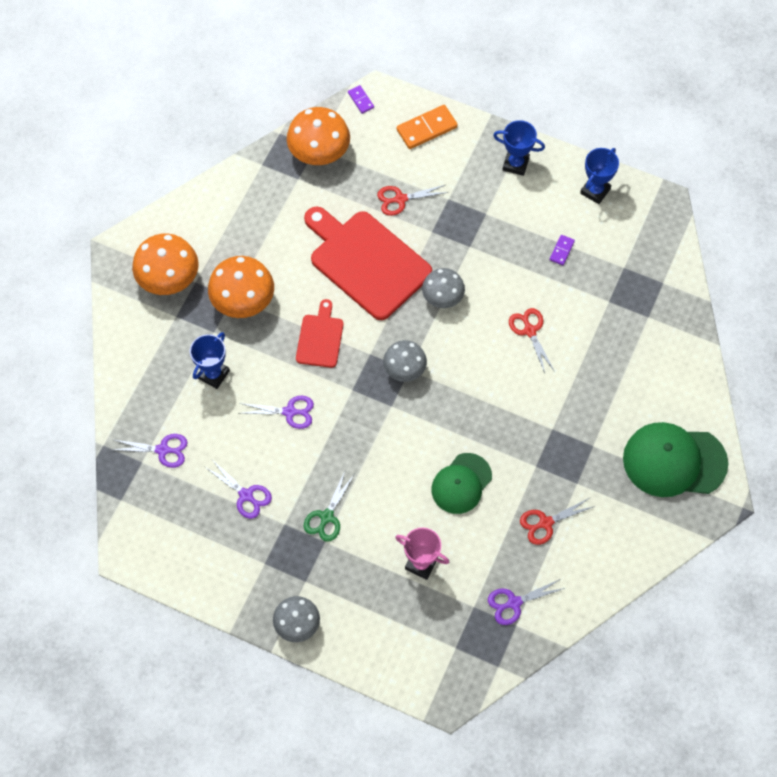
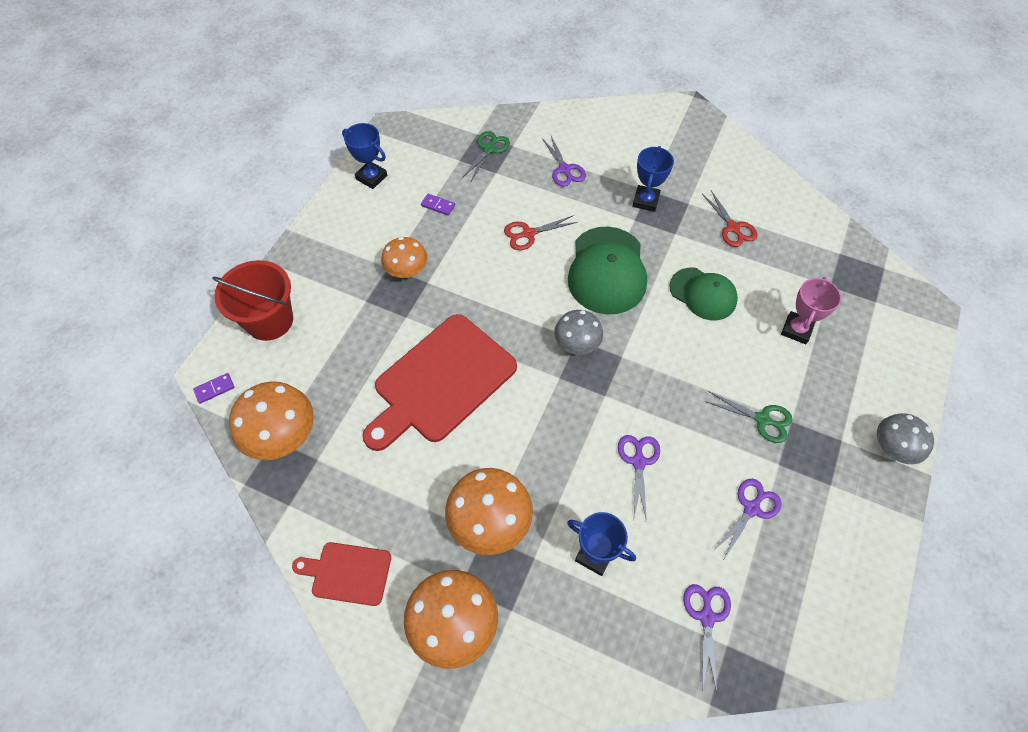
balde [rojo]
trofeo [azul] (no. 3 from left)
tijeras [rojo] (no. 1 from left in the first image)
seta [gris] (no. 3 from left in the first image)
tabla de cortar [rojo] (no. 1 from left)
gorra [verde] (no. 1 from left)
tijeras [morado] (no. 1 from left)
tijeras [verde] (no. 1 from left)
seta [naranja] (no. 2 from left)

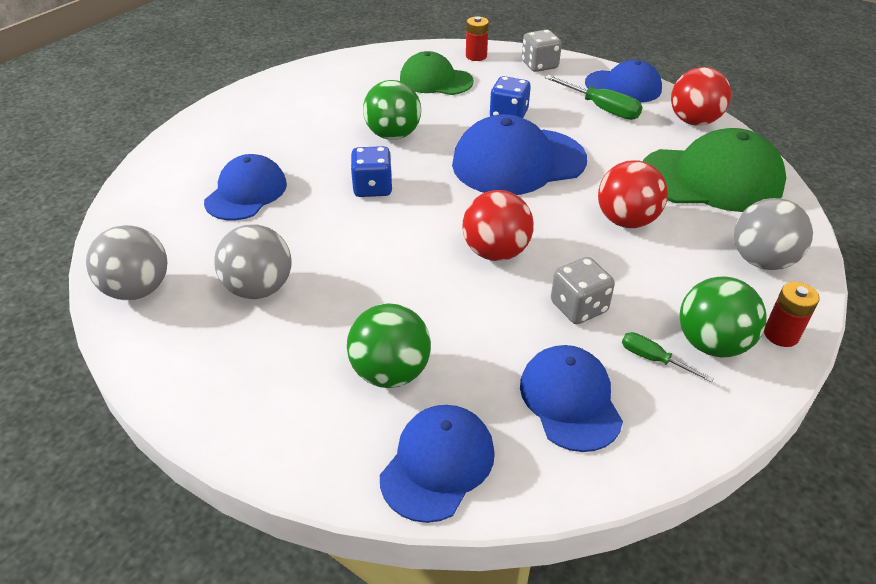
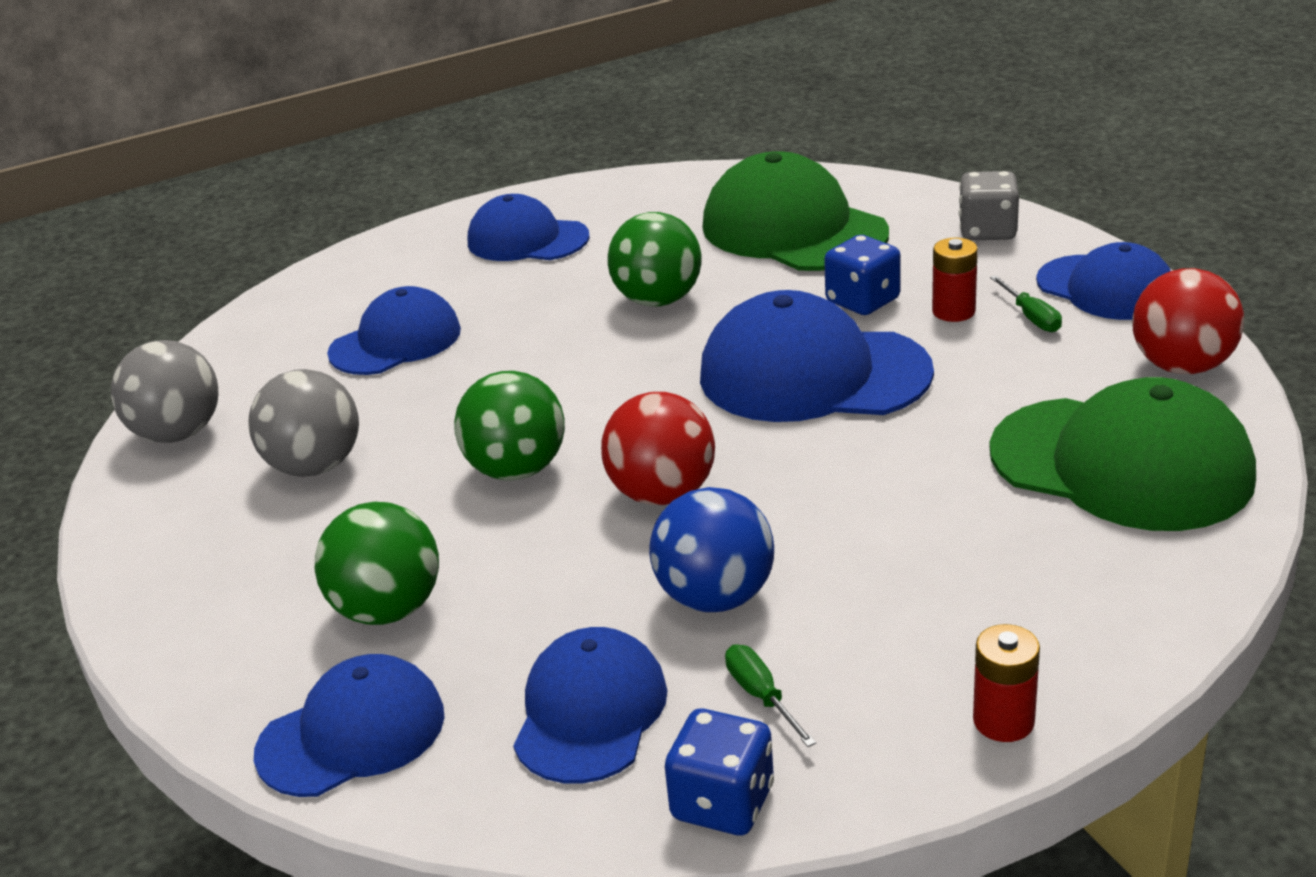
pila [rojo] (no. 1 from left)
gorra [verde] (no. 1 from left)
destornillador [verde] (no. 2 from left)
dado [azul] (no. 1 from left)
pelota [rojo] (no. 2 from left in the first image)
pelota [gris] (no. 3 from left in the first image)
pelota [azul]
pelota [verde] (no. 2 from left)
gorra [azul] (no. 3 from left)

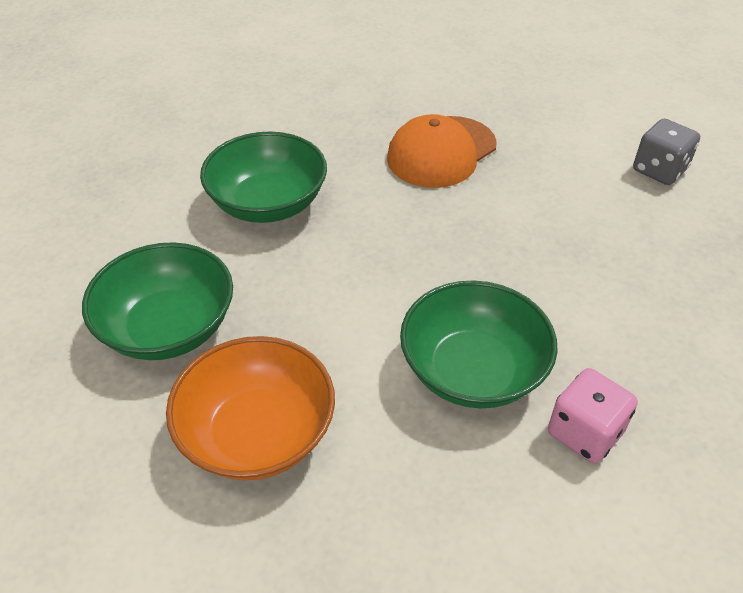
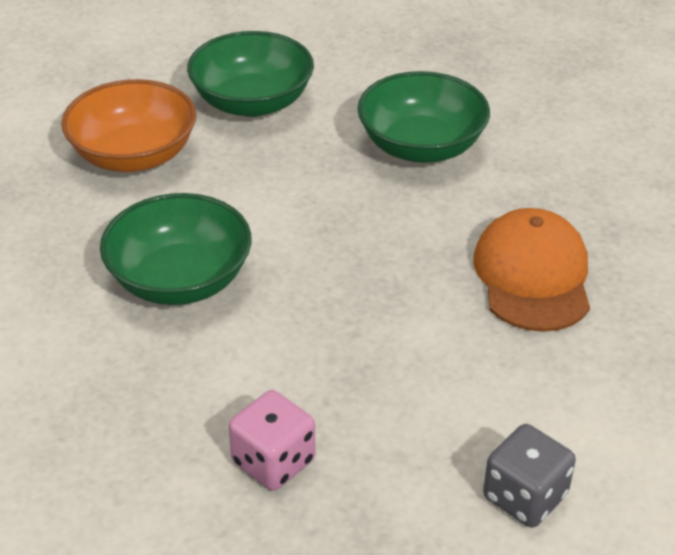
gorra [naranja]
dado [rosa]

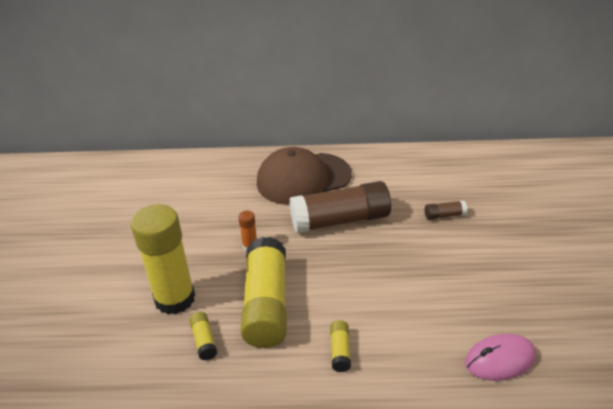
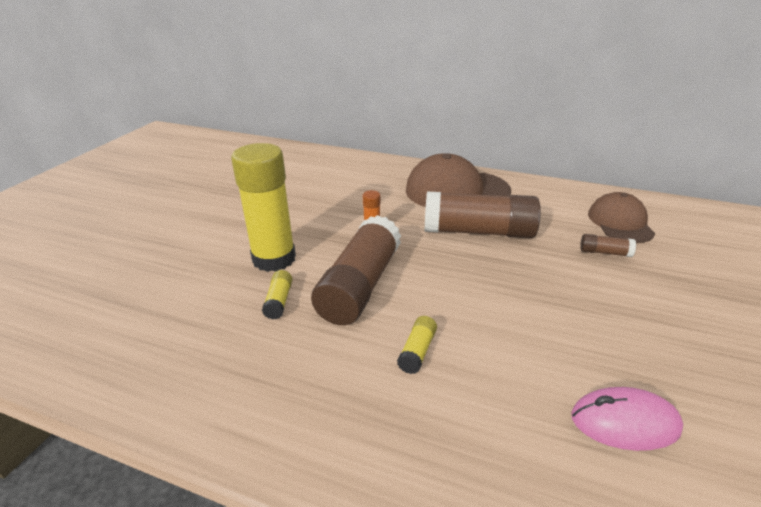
barra de pegamento [marrón] (no. 1 from left)
gorra [marrón] (no. 2 from left)

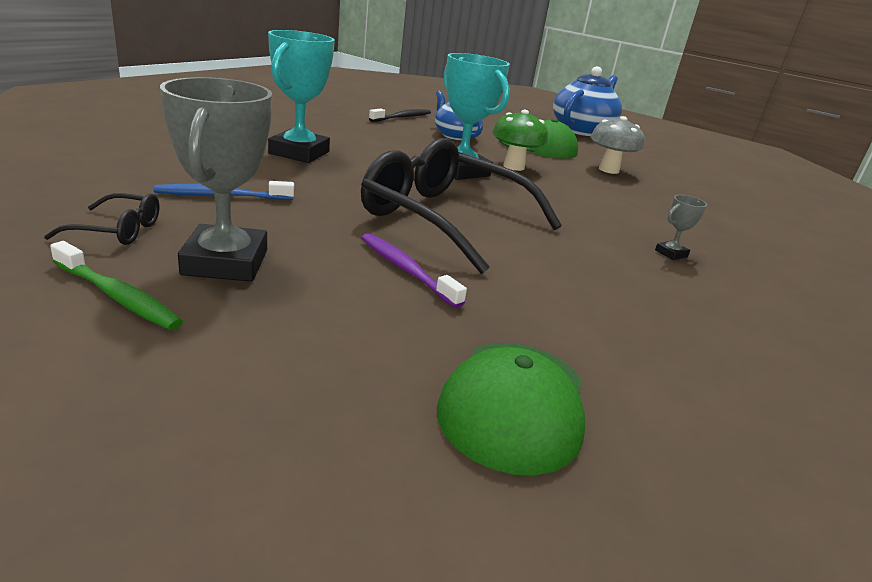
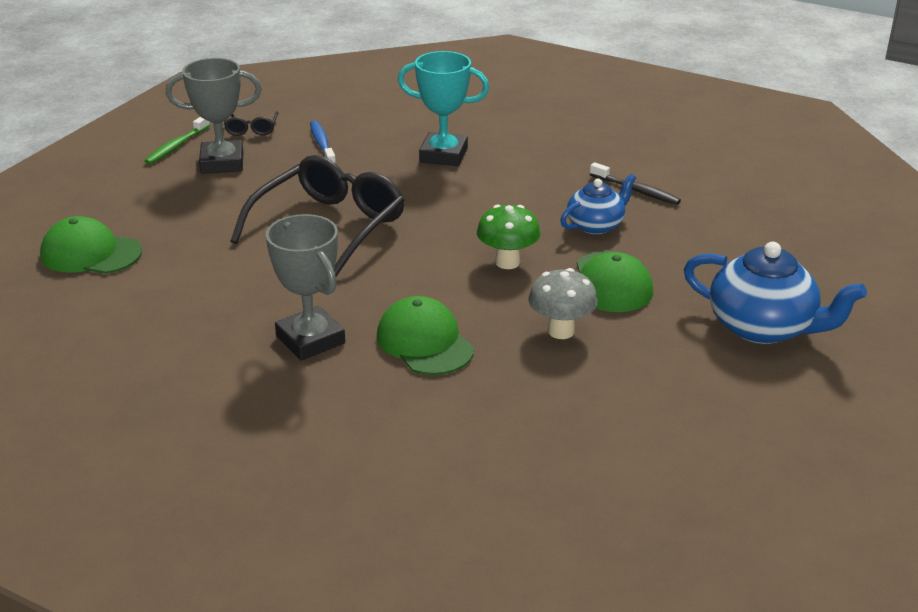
trofeo [turquesa] (no. 2 from left in the first image)
trofeo [gris] (no. 2 from left)
cepillo de dientes [morado]
gorra [verde] (no. 2 from left)

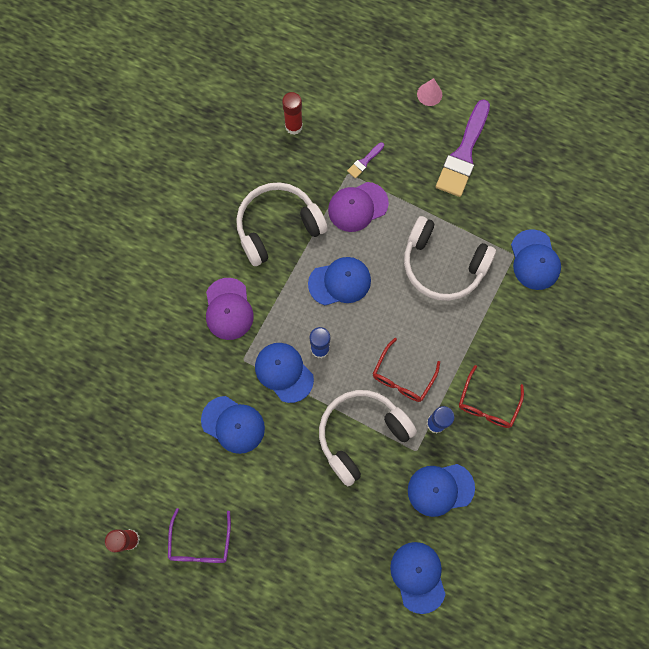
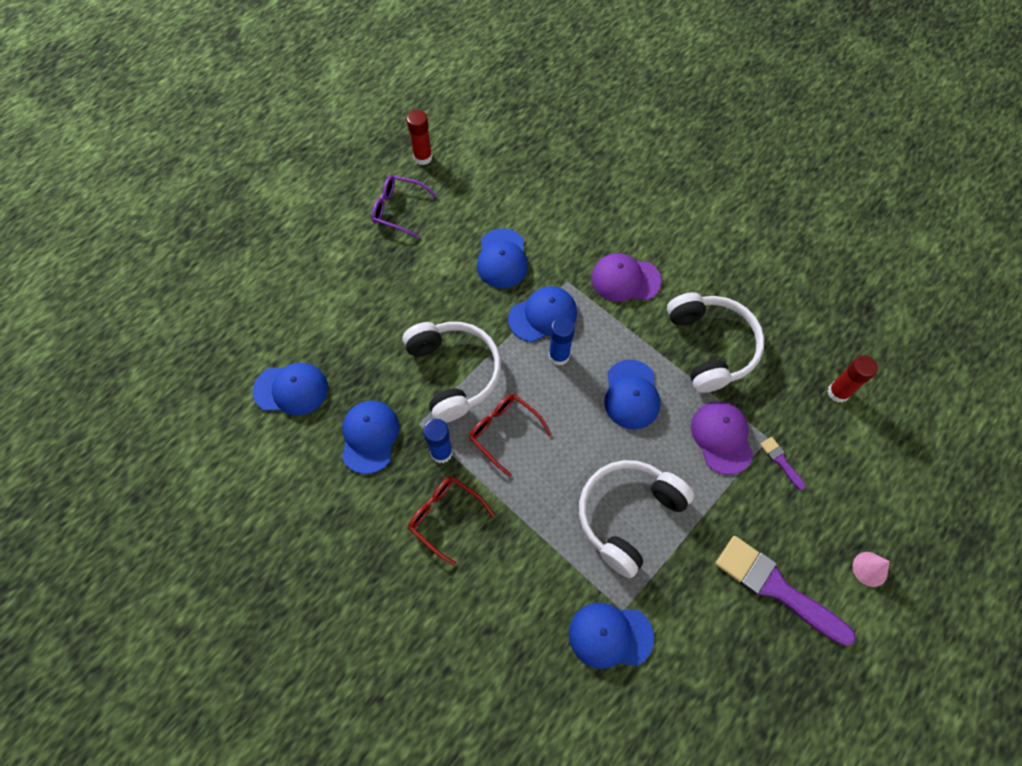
gorra [azul] (no. 3 from left)

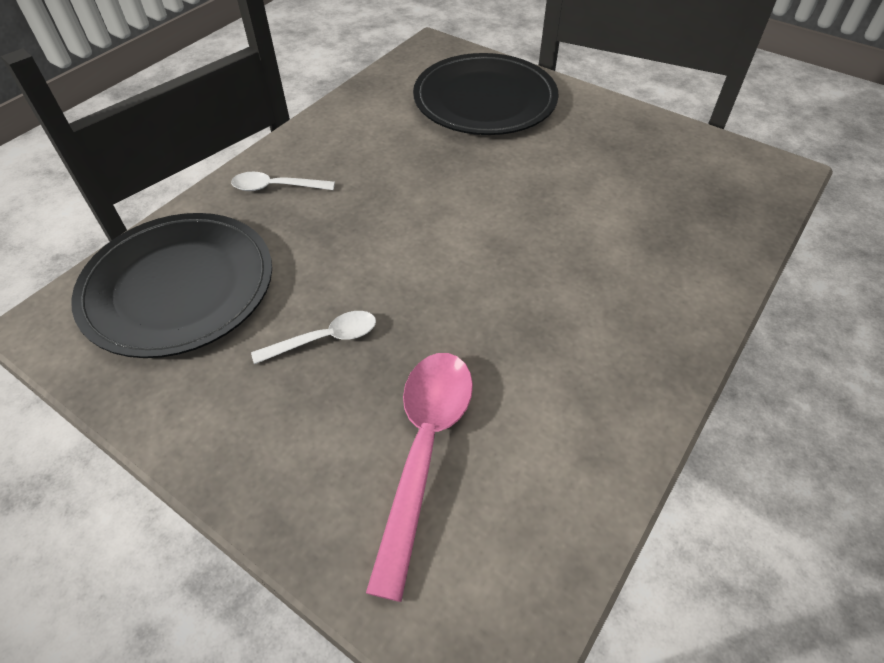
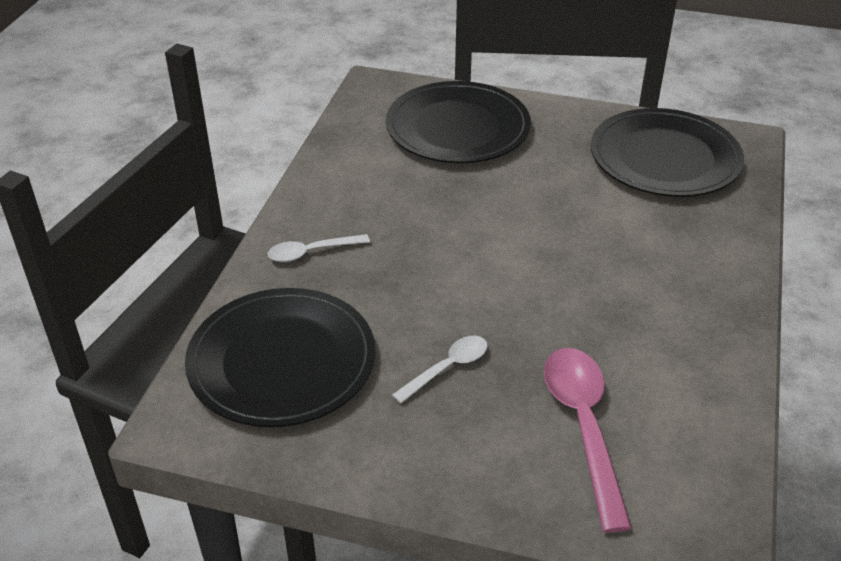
plato [negro] (no. 3 from left)

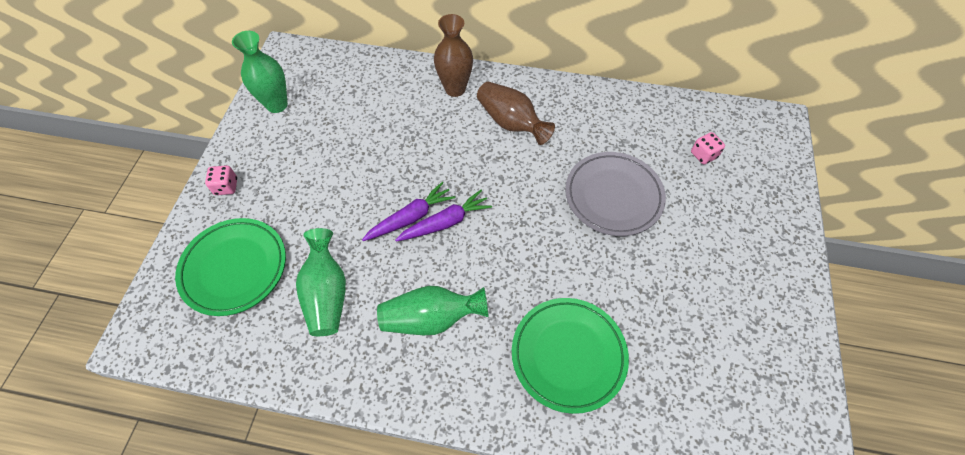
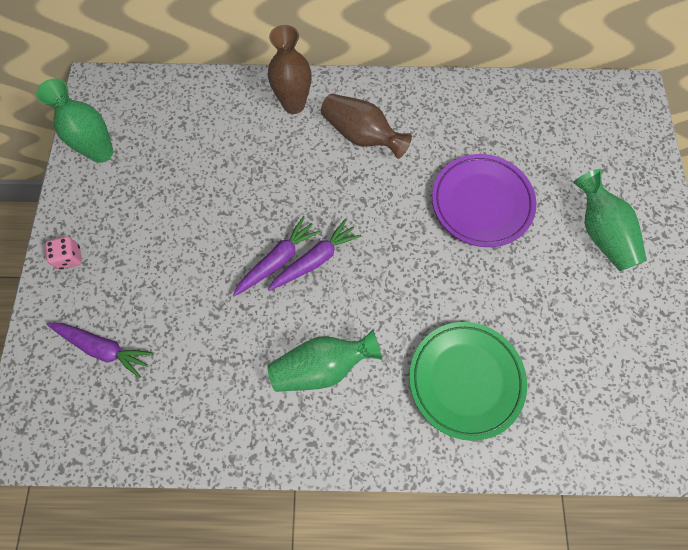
dado [rosa] (no. 2 from left in the first image)
plato [morado]
zanahoria [morado] (no. 1 from left)
florero [verde] (no. 3 from left)

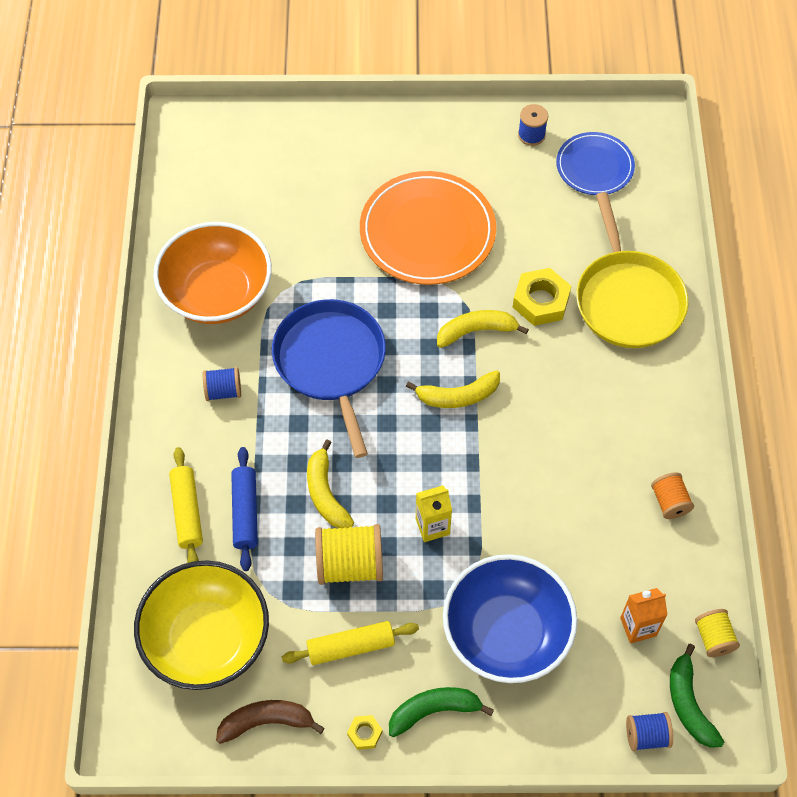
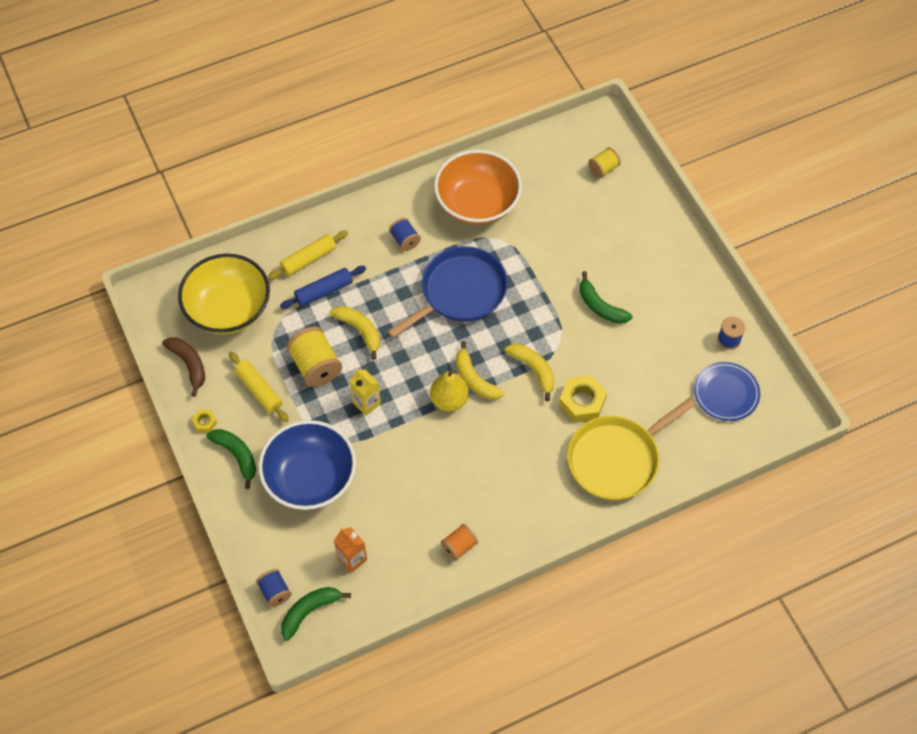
plátano [verde] (no. 3 from left)
plátano [amarillo] (no. 1 from left)
carrete [amarillo] (no. 2 from left)
pera [amarillo]

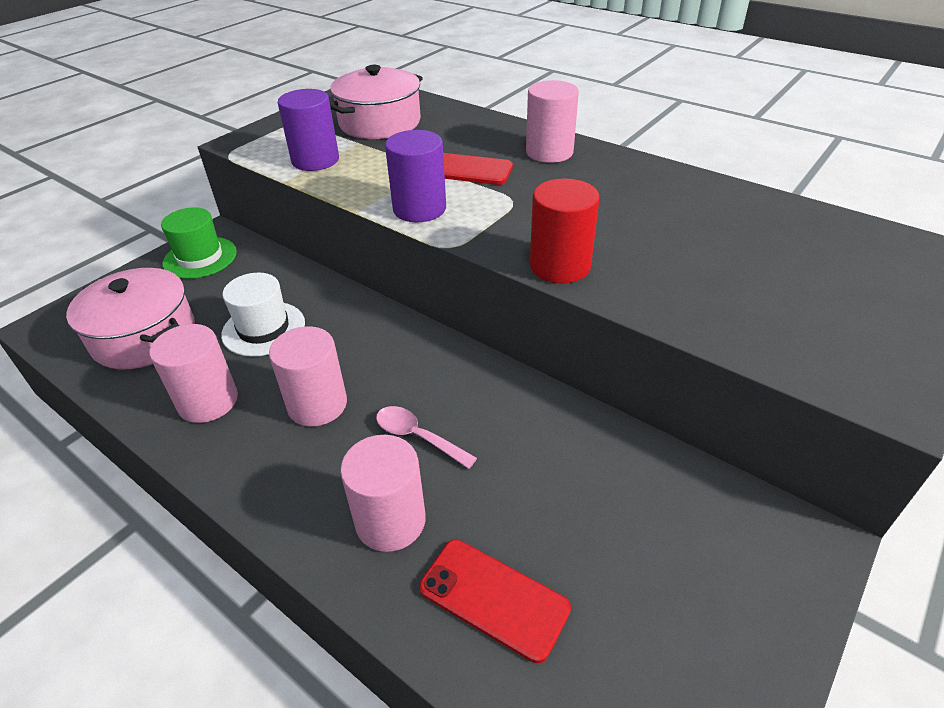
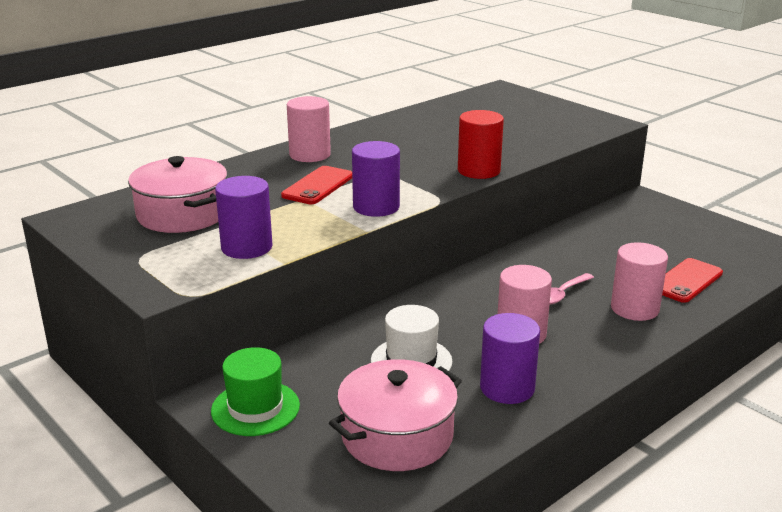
cilindro [morado] (no. 3 from left)

